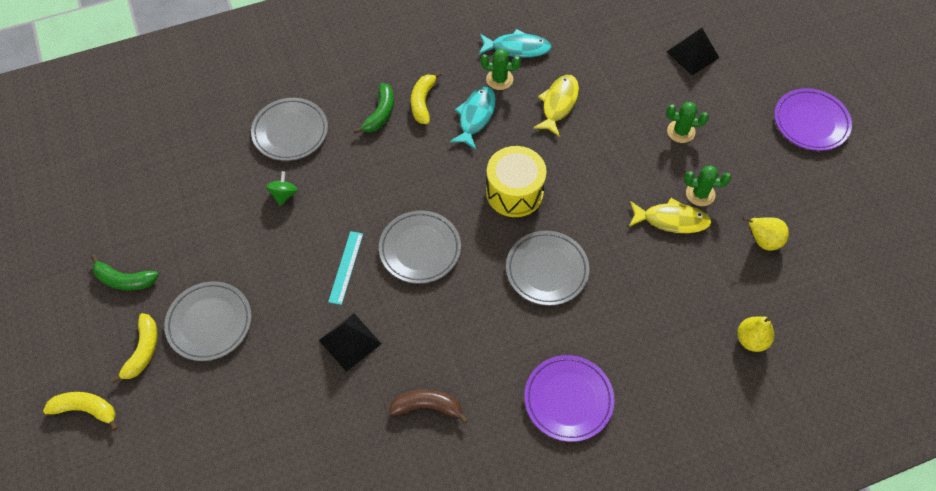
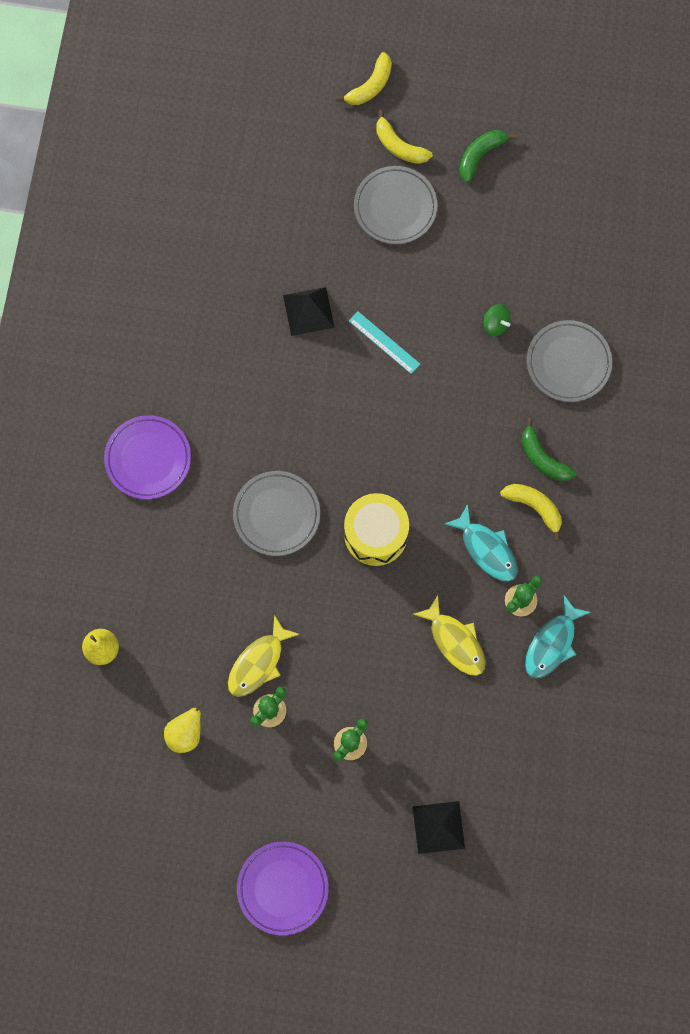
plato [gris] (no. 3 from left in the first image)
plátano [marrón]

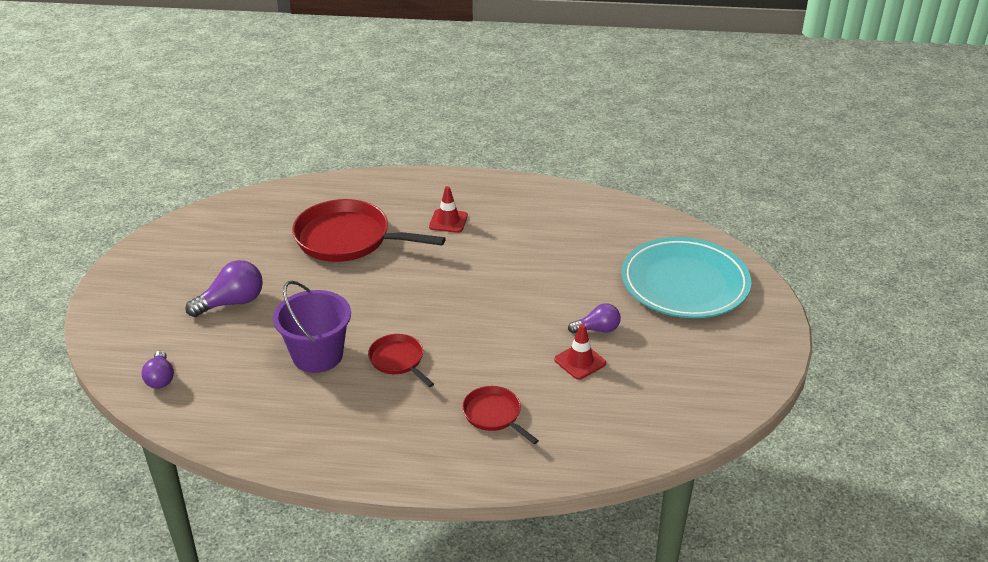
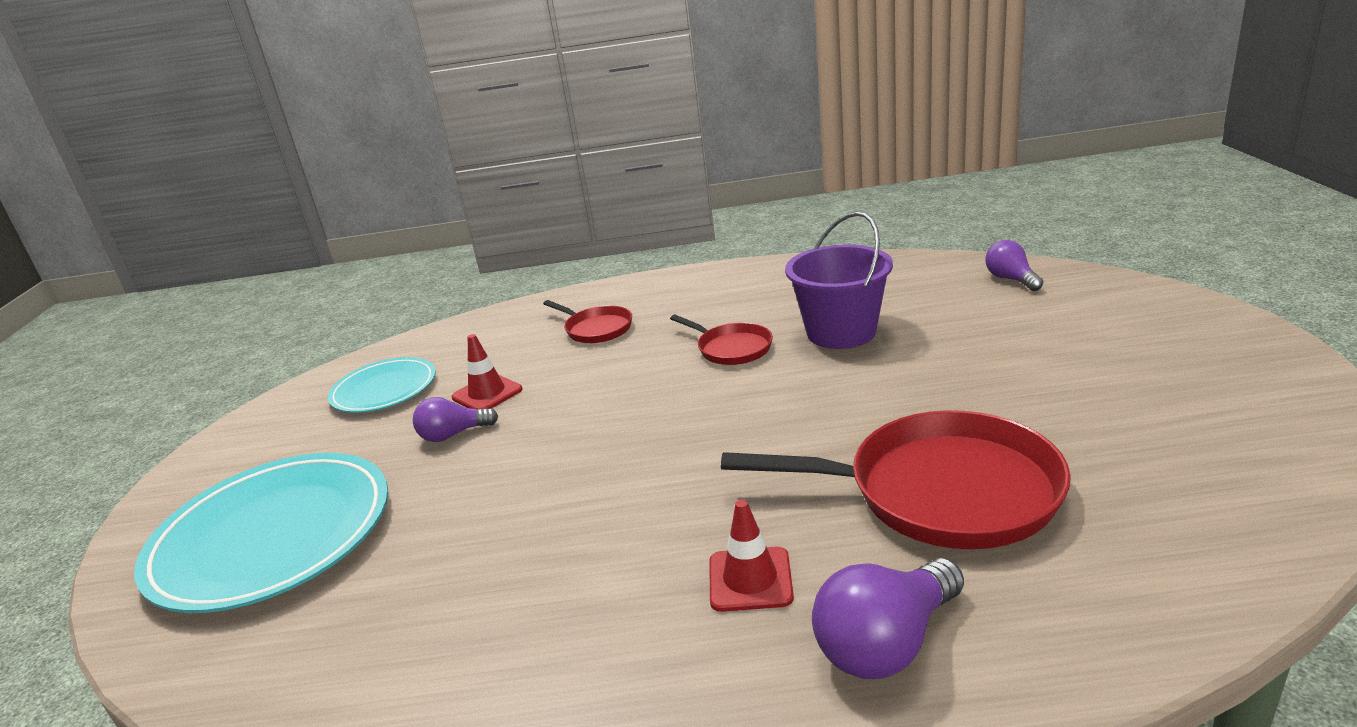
bombilla [morado] (no. 2 from left)
plato [turquesa] (no. 2 from left)

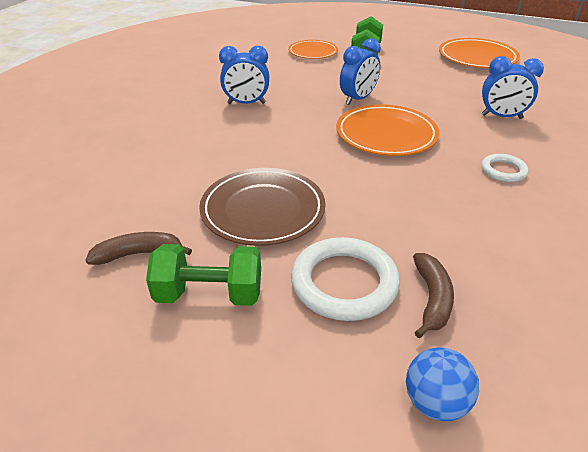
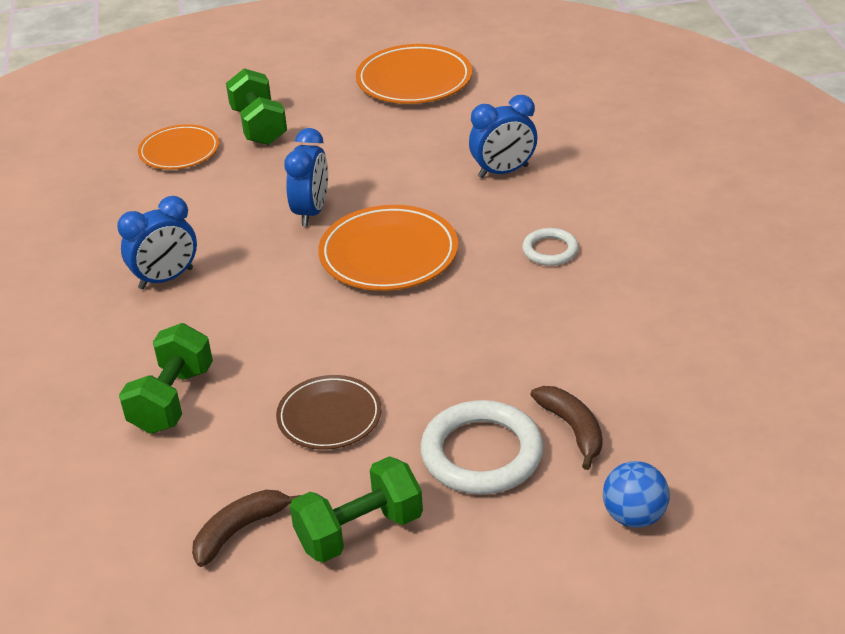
plato [marrón]
mancuerna [verde] (no. 1 from left)

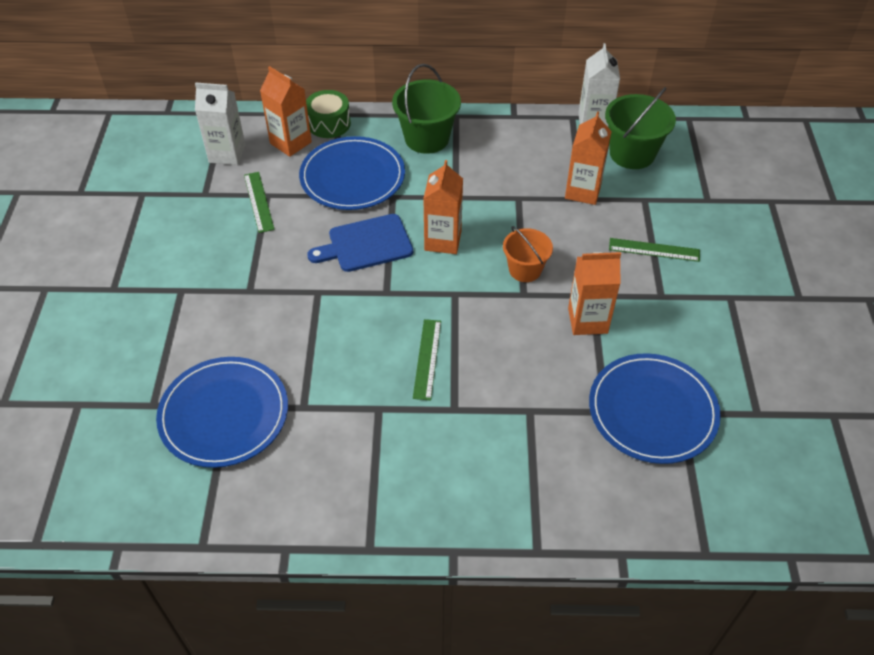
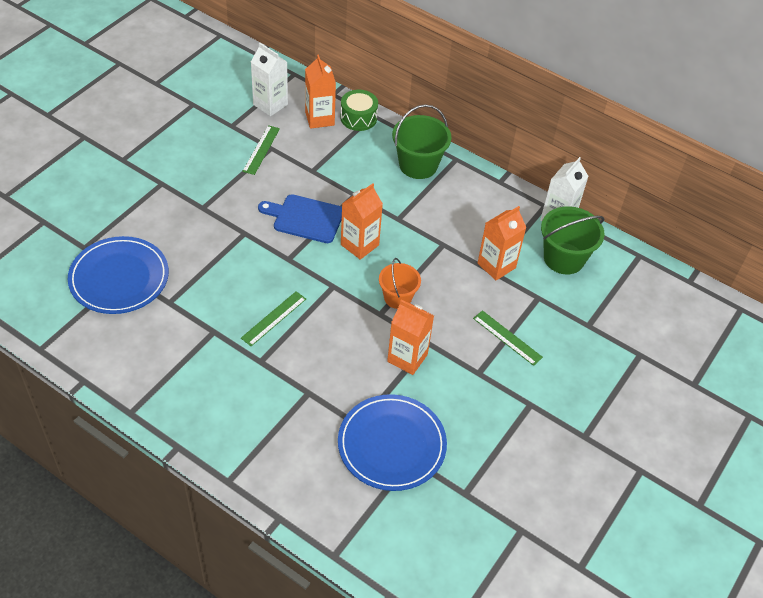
plato [azul] (no. 2 from left in the first image)

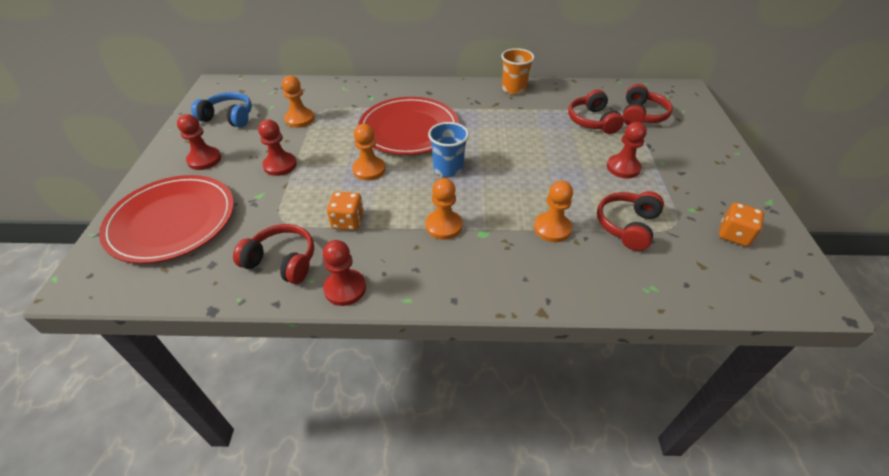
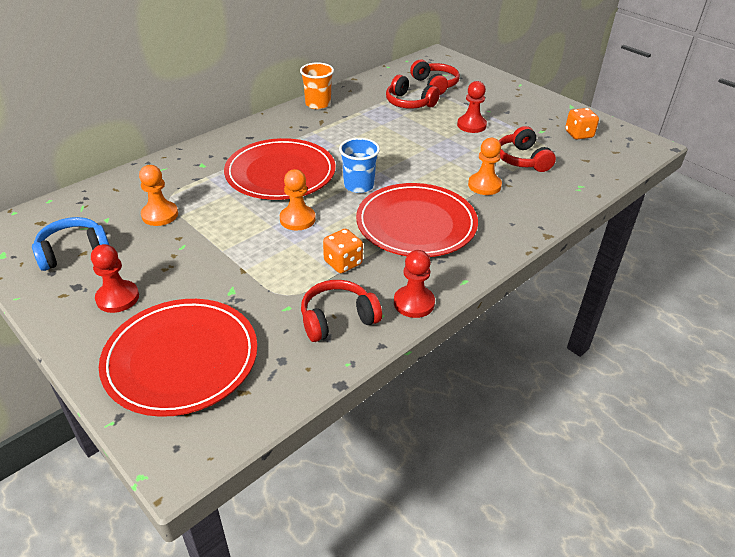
peón [rojo] (no. 2 from left in the first image)
plato [rojo] (no. 3 from left)

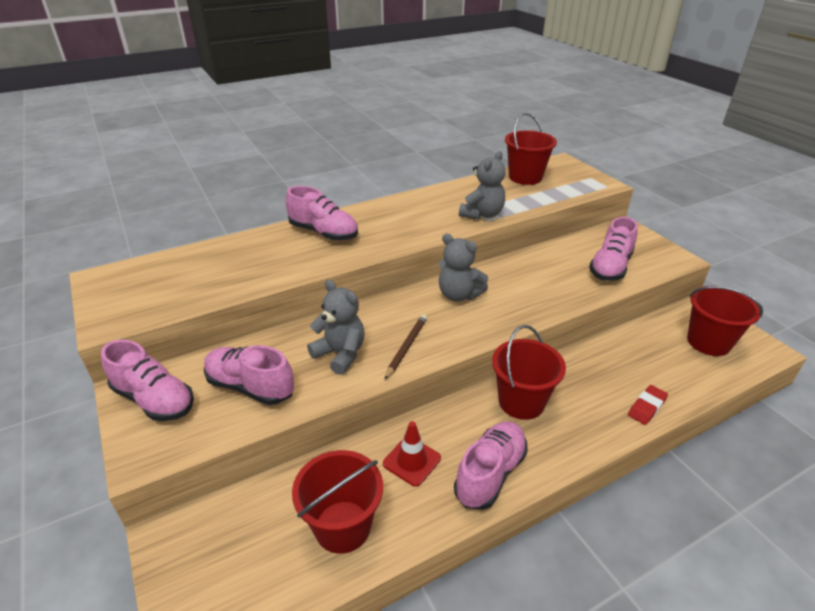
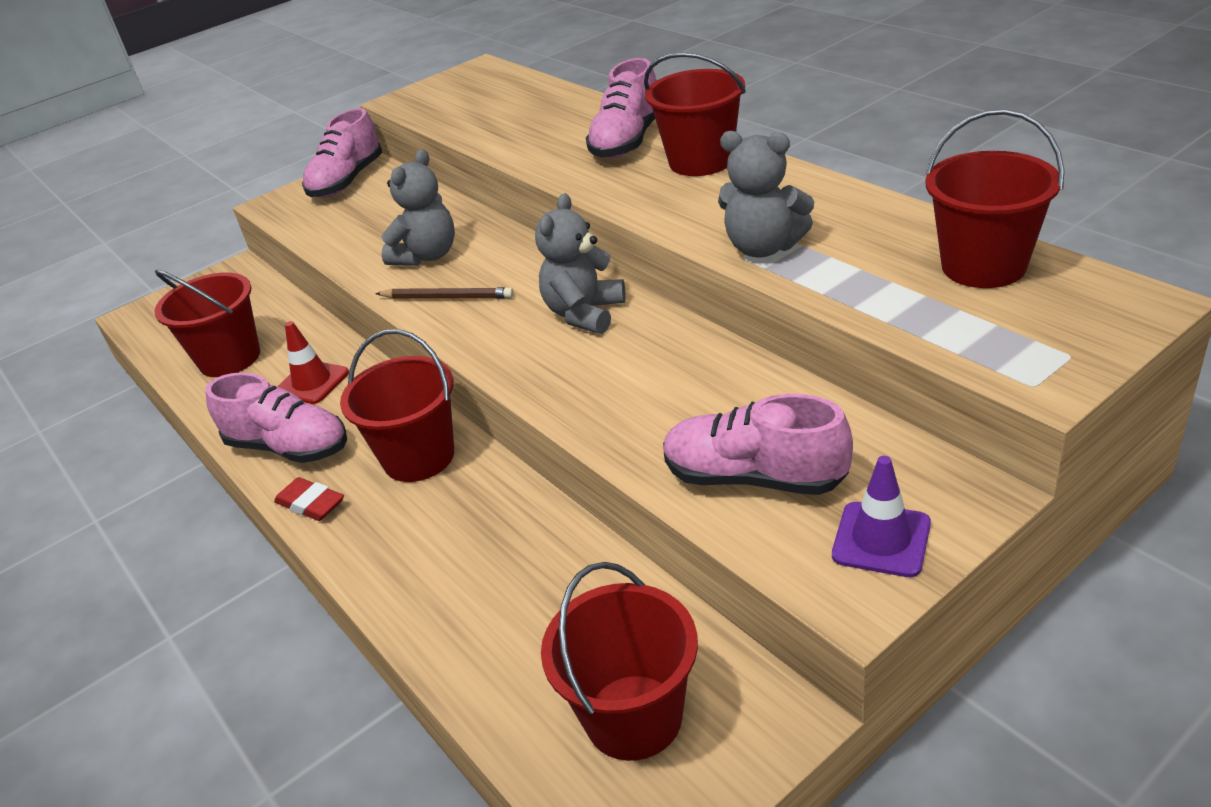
zapato [rosa] (no. 2 from left in the first image)
goma de borrar [rojo]
balde [rojo] (no. 4 from left)
cono de tráfico [morado]

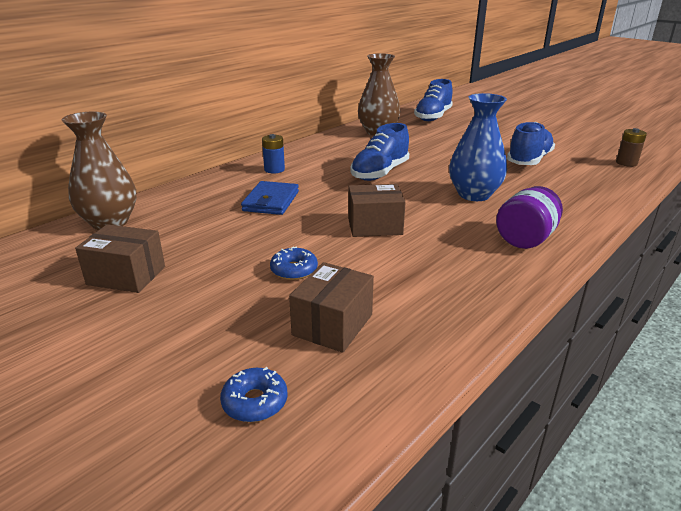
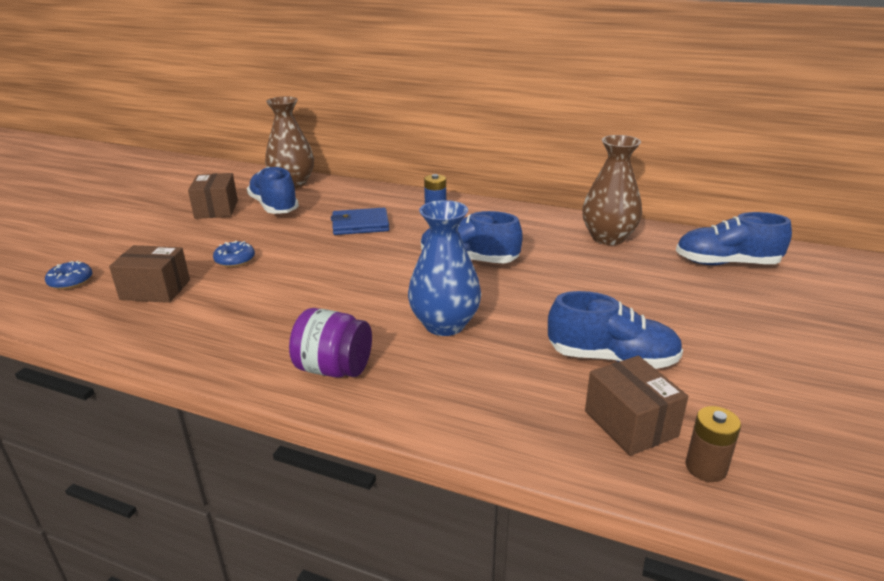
caja [marrón] (no. 3 from left)
zapato [azul] (no. 1 from left)

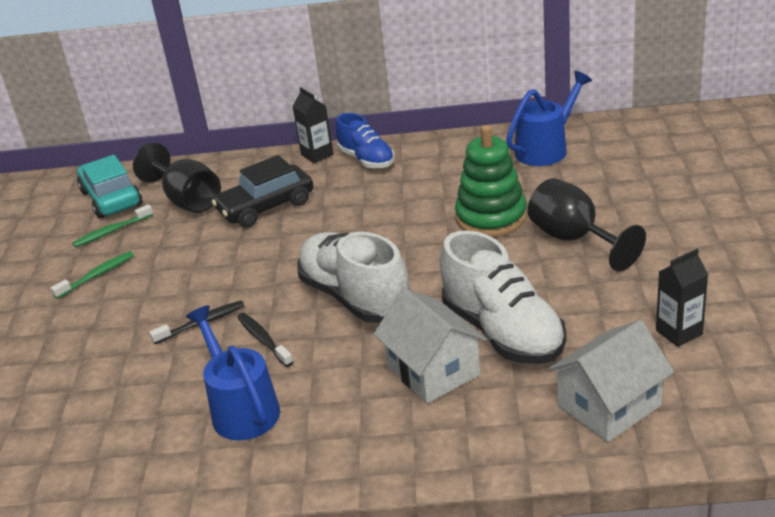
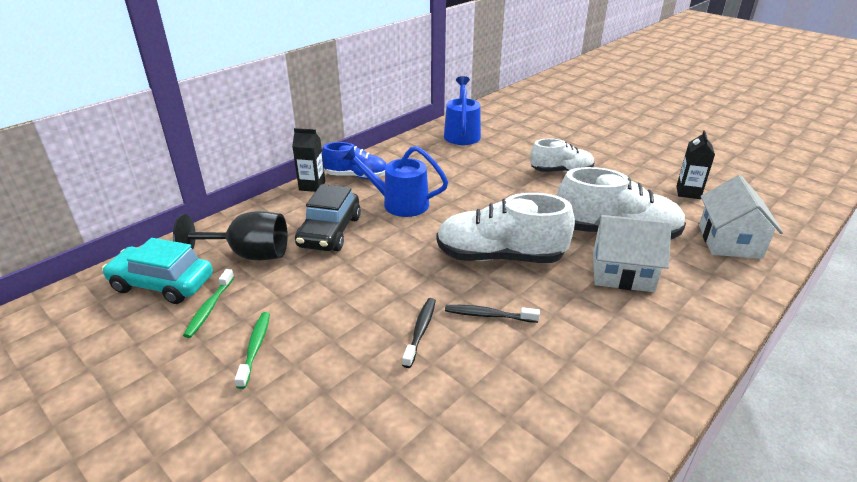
juguete apilable [verde]
zapato [blanco] (no. 2 from left)
regadera [azul] (no. 1 from left)

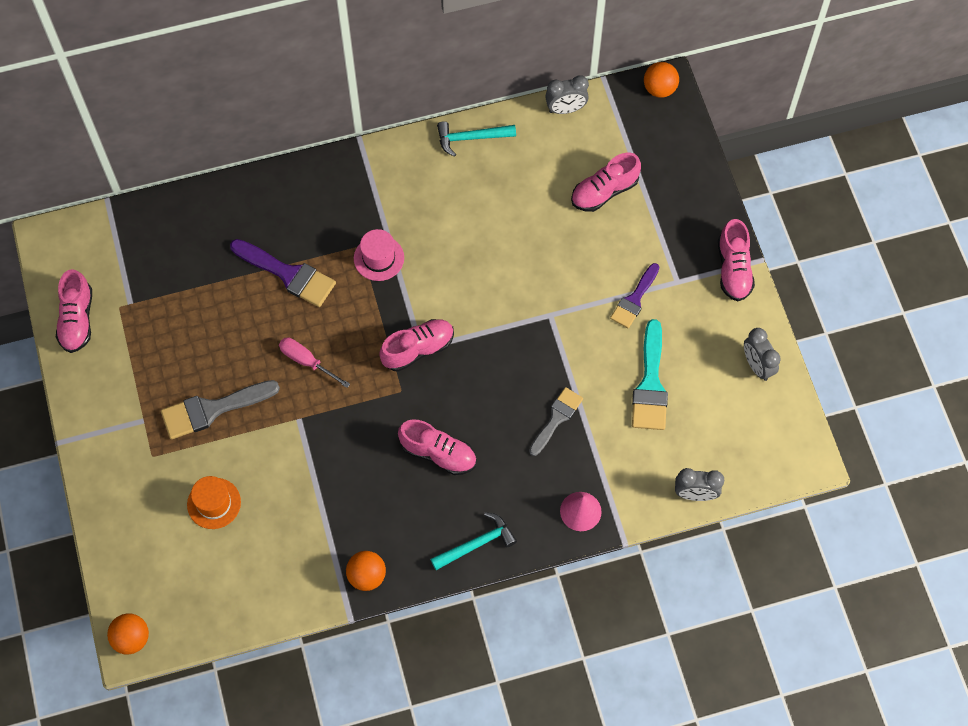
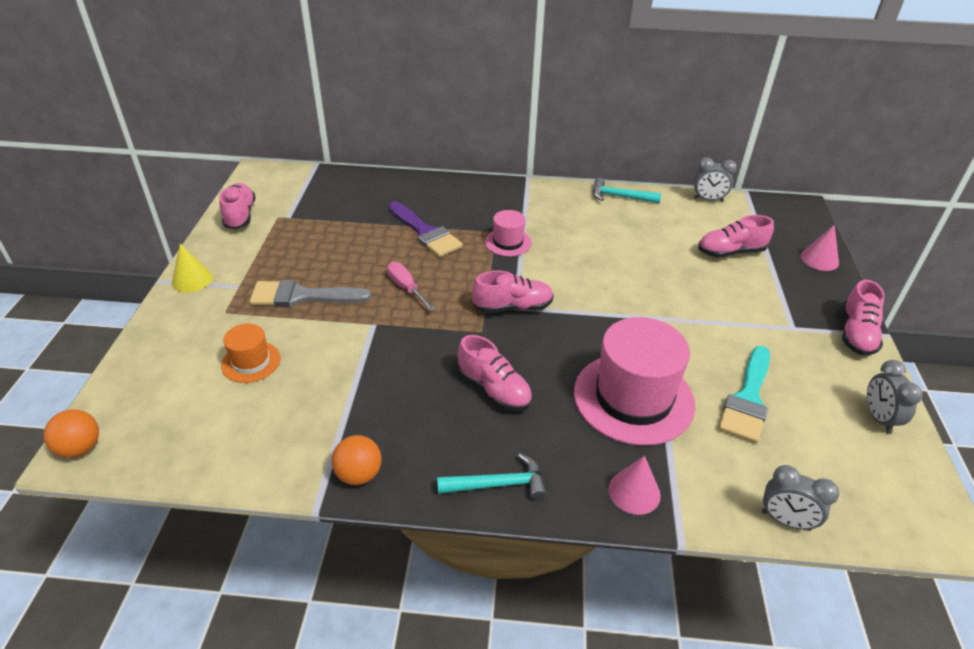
pelota [naranja] (no. 3 from left in the first image)
pincel [morado] (no. 2 from left in the first image)
zapato [rosa] (no. 1 from left)
sombrero [rosa] (no. 2 from left)
cono [rosa] (no. 2 from left)
cono [amarillo]

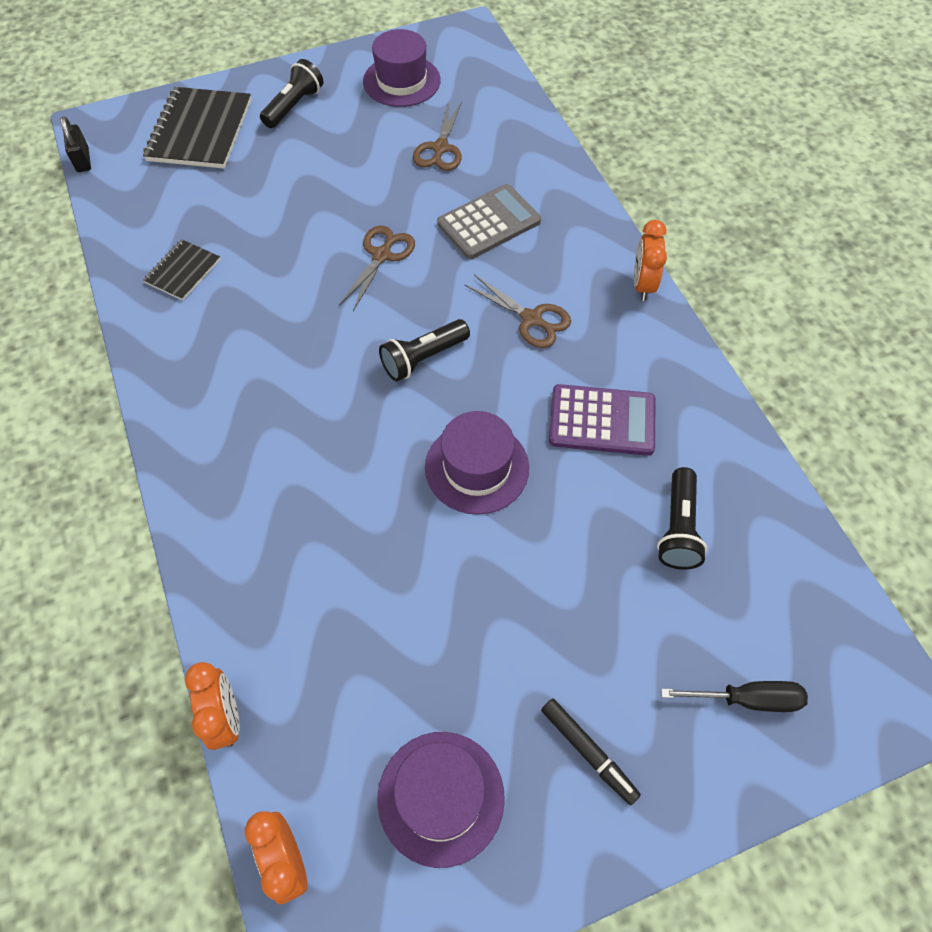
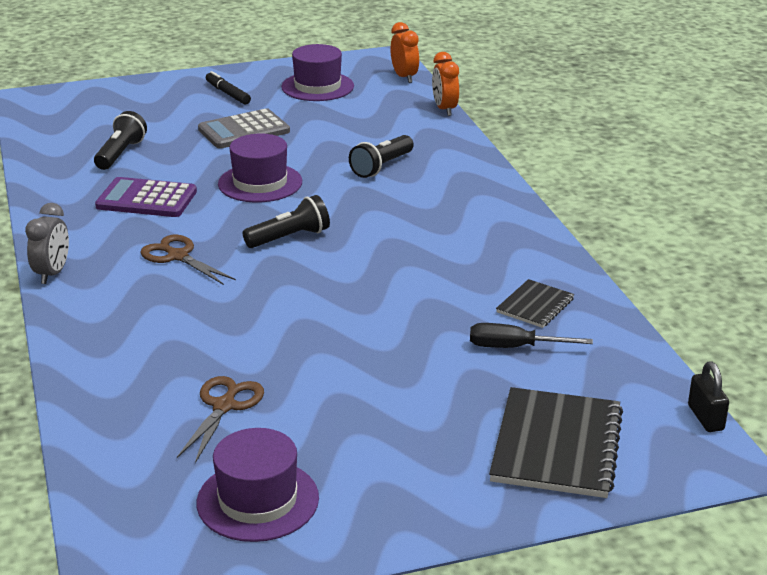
lámpara de mano [negro] (no. 3 from left)
calculadora [gris]
despertador [gris]
tijeras [marrón] (no. 1 from left in the first image)
destornillador [negro]

